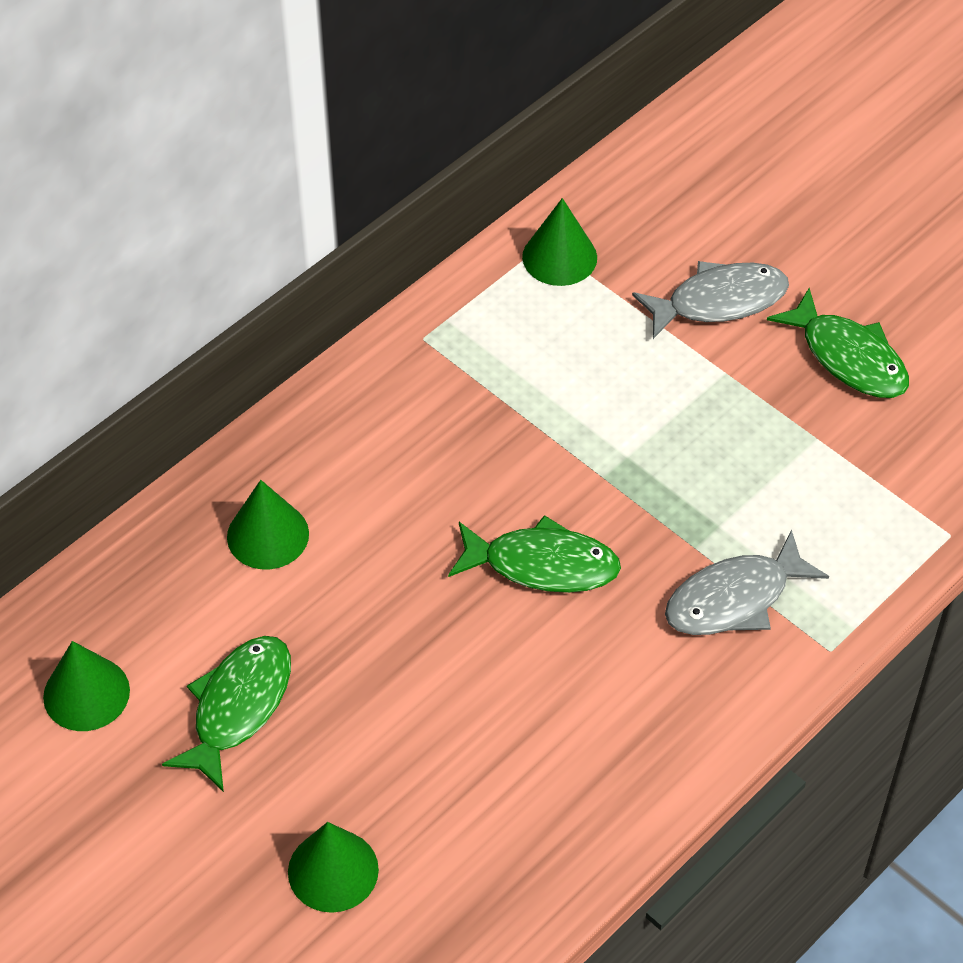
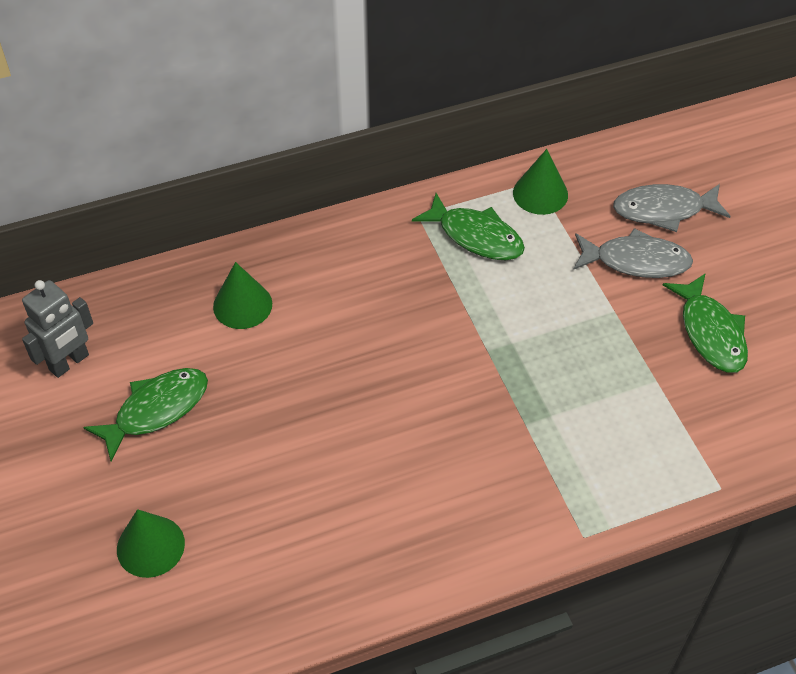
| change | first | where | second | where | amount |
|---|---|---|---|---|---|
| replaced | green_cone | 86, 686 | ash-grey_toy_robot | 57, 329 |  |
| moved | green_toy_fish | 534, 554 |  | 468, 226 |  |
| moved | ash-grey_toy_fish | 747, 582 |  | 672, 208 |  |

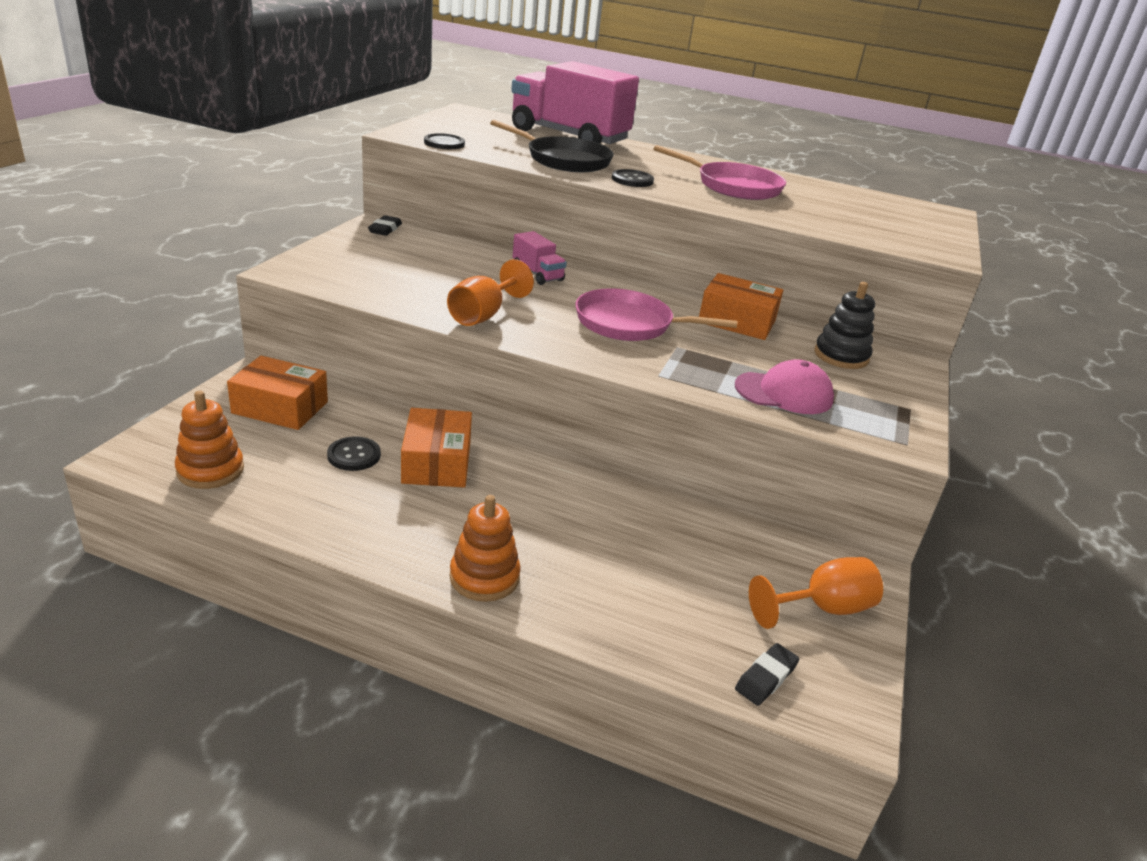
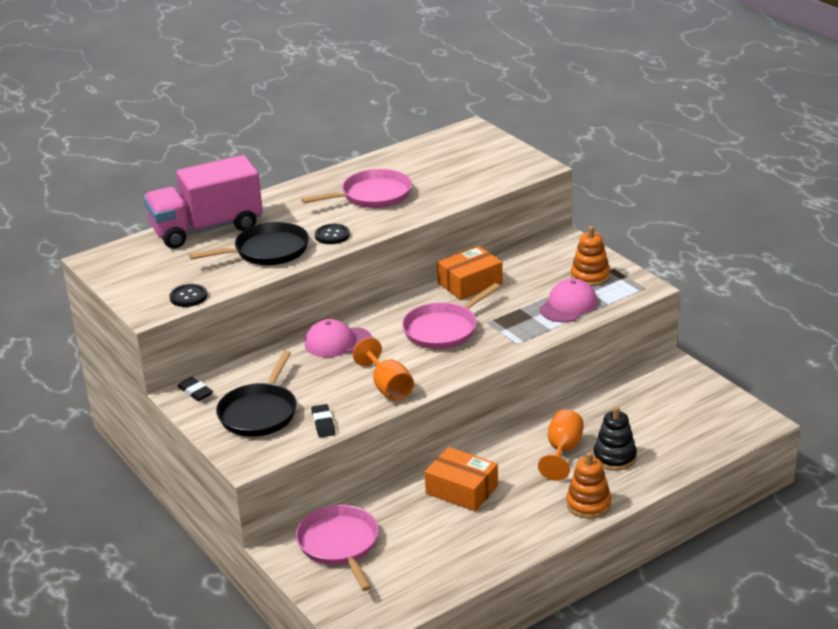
| change | first | where | second | where | amount |
|---|---|---|---|---|---|
| moved | orange-coloured_stacking_rings | 209, 440 |  | 590, 256 |  |
| replaced | orange-coloured_box | 277, 393 | pink_pan | 337, 548 |  |
| removed | black_button | 354, 453 |  |  |  |
| replaced | pink_toy_truck | 540, 258 | pink_cap | 338, 338 |  |
| moved | black_gum_eraser | 767, 674 |  | 323, 421 |  |
| moved | orange-coloured_chalice | 816, 593 |  | 560, 445 |  |
| moved | black_stacking_rings | 844, 325 |  | 615, 438 |  |
| added |  |  | black_pan | 256, 394 |  |

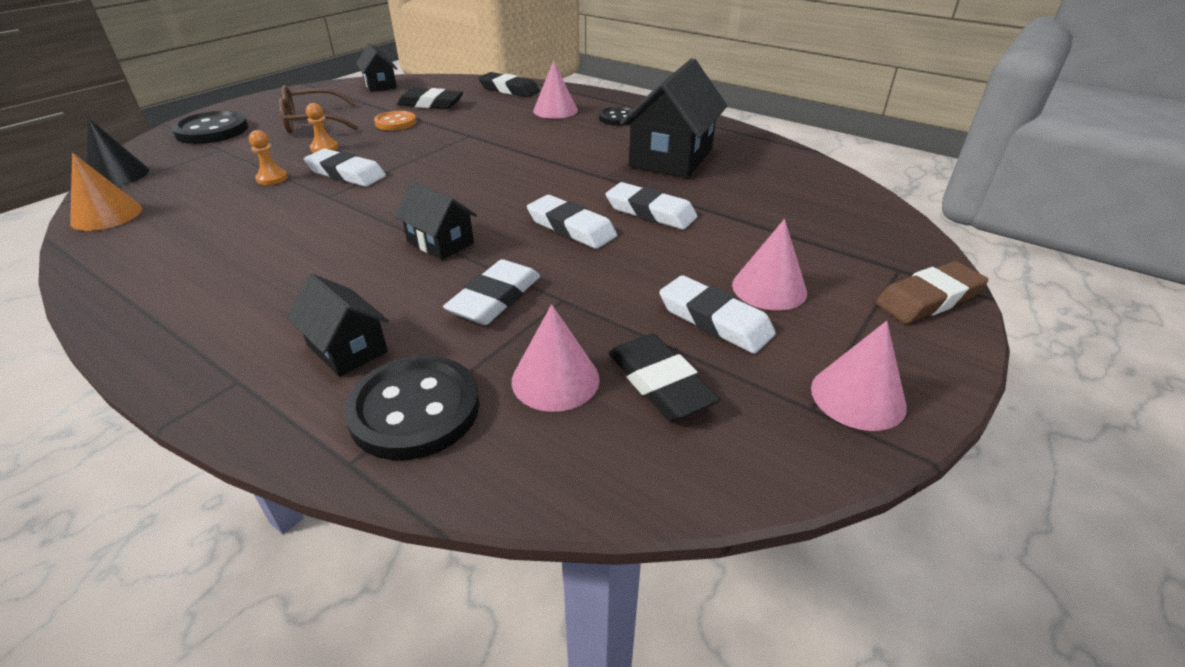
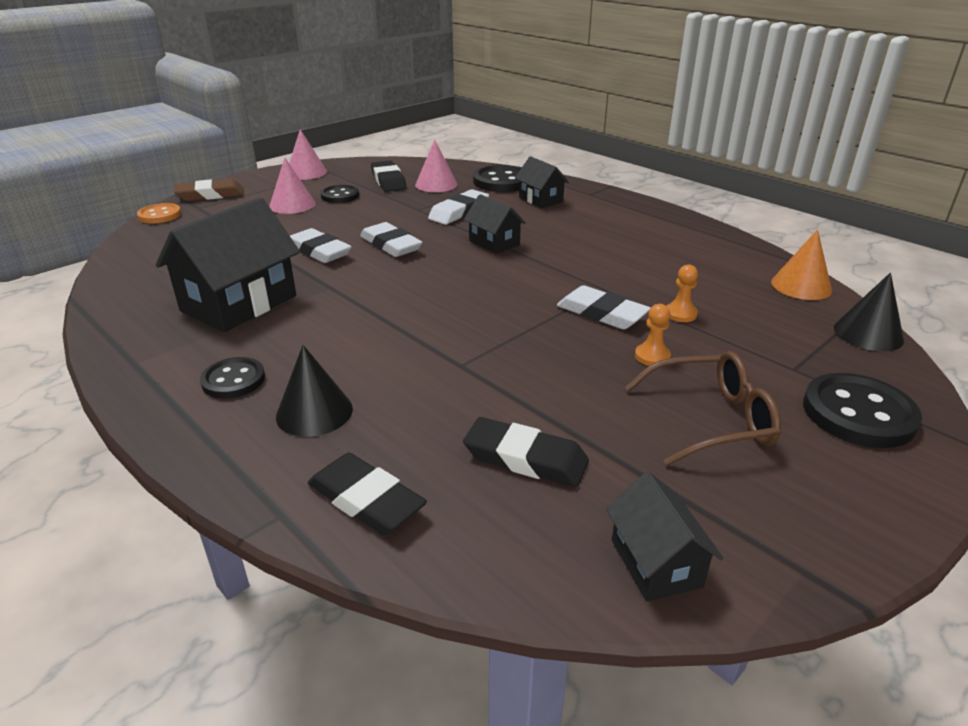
| change | first | where | second | where | amount |
|---|---|---|---|---|---|
| moved | orange-coloured_button | 395, 120 |  | 159, 213 |  |
| recoloured | pink_cone | 555, 90 | black_cone | 314, 391 |  |
| replaced | white_gum_eraser | 717, 314 | black_button | 339, 194 |  |

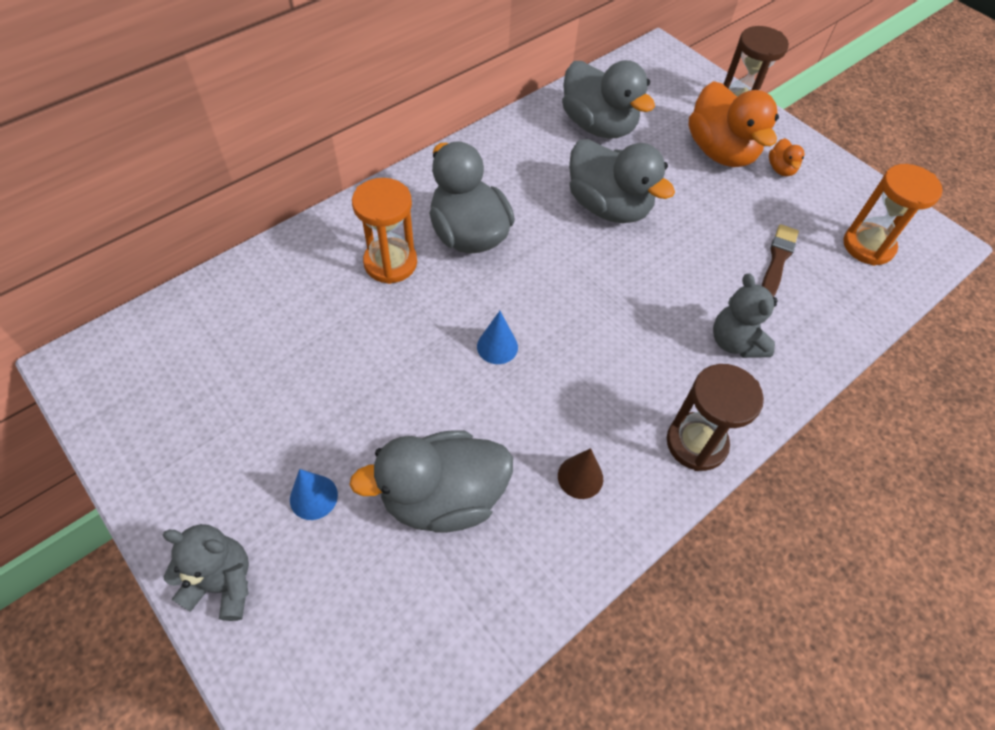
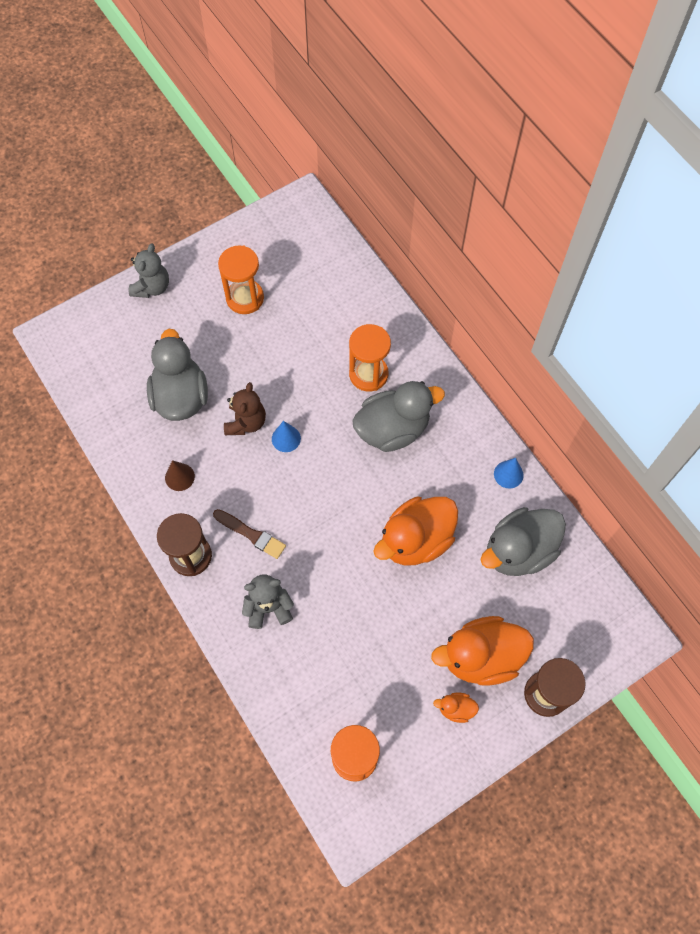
| change | first | where | second | where | amount |
|---|---|---|---|---|---|
| moved | blue_cone | 314, 494 |  | 509, 473 |  |
| recoloured | ash-grey_rubber_duck | 622, 181 | orange-coloured_rubber_duck | 415, 531 |  |
| moved | russet_paint_brush | 780, 260 |  | 249, 534 |  |
| added |  |  | orange-coloured_sand_timer | 241, 279 |  |
| added |  |  | russet_stuffed_bear | 245, 408 |  |

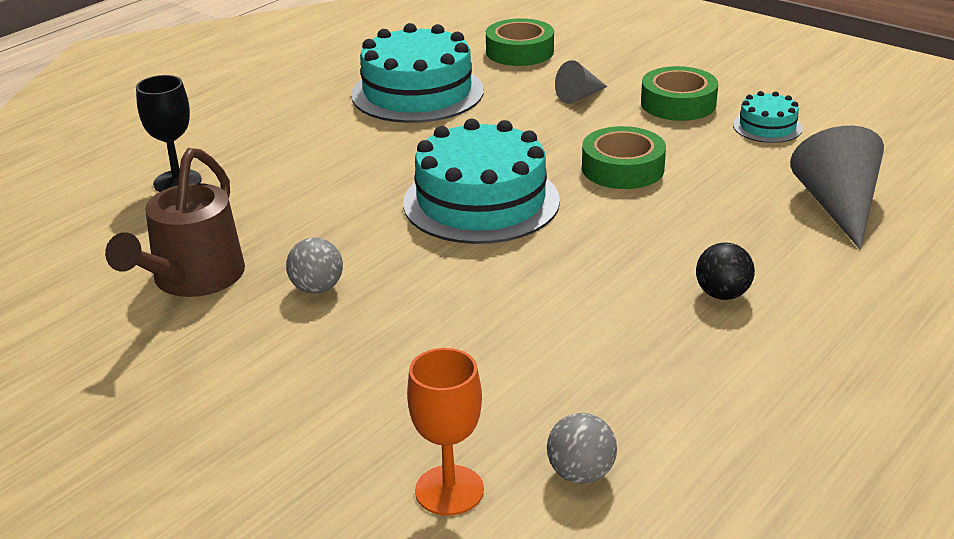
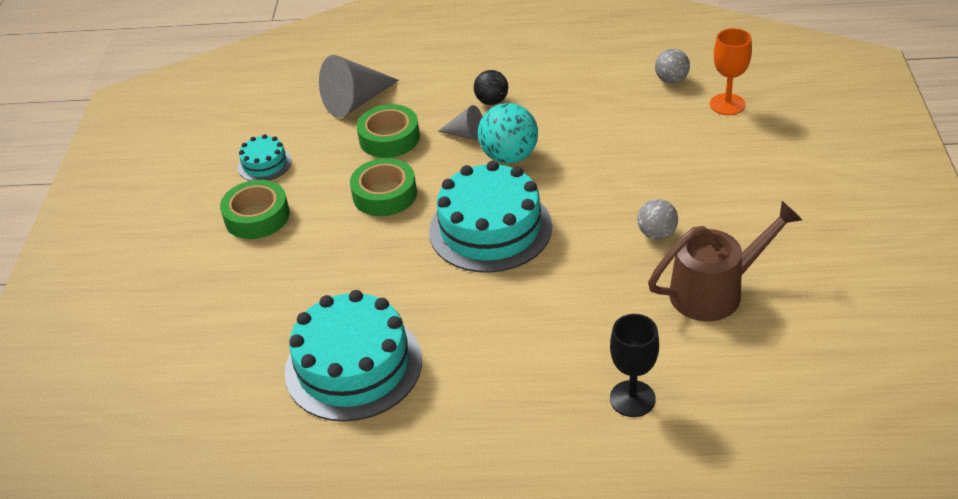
| change | first | where | second | where | amount |
|---|---|---|---|---|---|
| moved | green_roll_of_tape | 520, 42 |  | 388, 131 |  |
| moved | ash-grey_cone | 581, 82 |  | 460, 123 |  |
| added |  |  | teal_play_ball | 508, 133 |  |

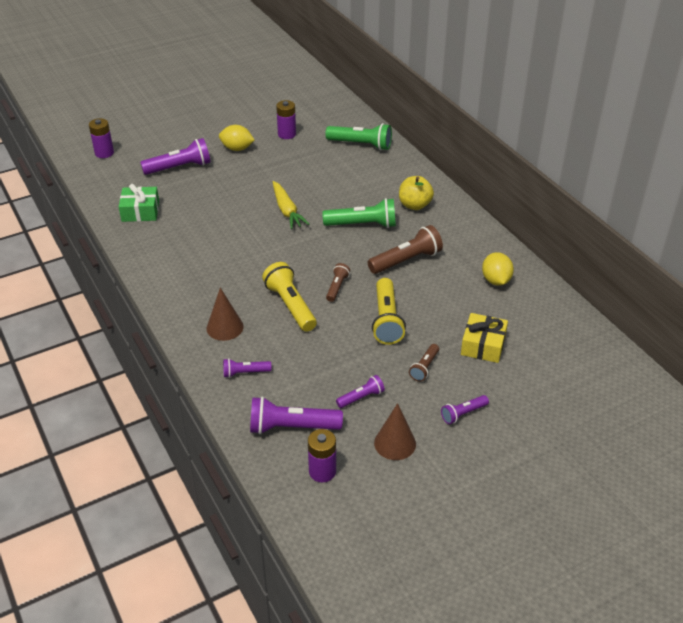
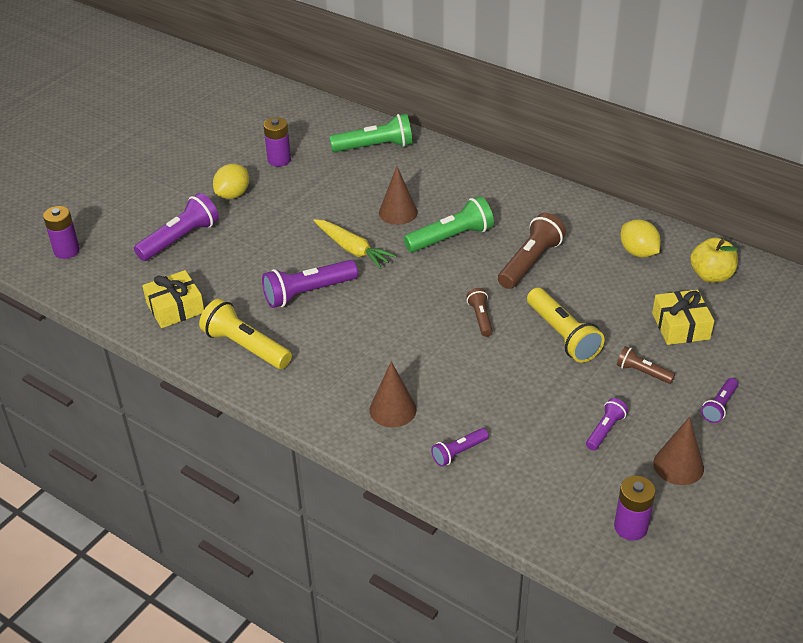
| change | first | where | second | where | amount |
|---|---|---|---|---|---|
| recoloured | green_present | 139, 203 | bright_yellow_present | 173, 299 |  |
| turned | bright_yellow_citrus_fruit | 237, 138 |  | 231, 181 | 45 degrees counterclockwise |
| moved | violet_pocket_torch | 296, 415 |  | 310, 284 |  |
| moved | bright_yellow_pocket_torch | 289, 297 |  | 245, 334 |  |
| moved | bright_yellow_apple_fruit | 416, 193 |  | 714, 260 |  |
| turned | russet_pocket_torch | 424, 363 |  | 646, 365 | 120 degrees clockwise |
| added |  |  | russet_cone | 398, 195 |  |

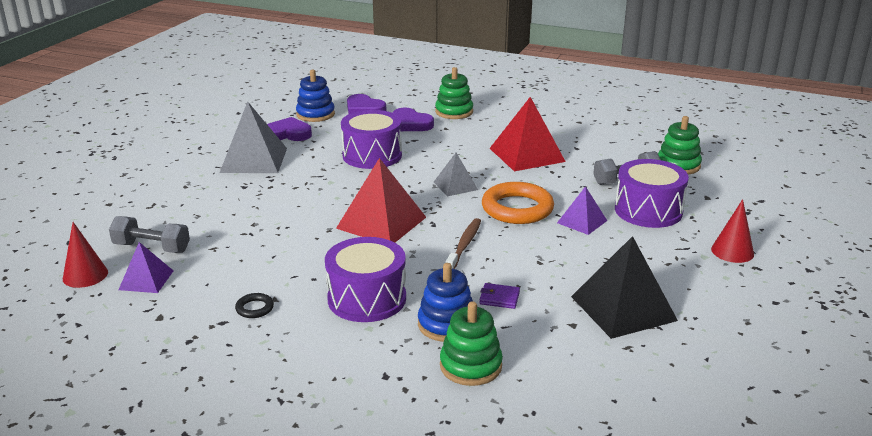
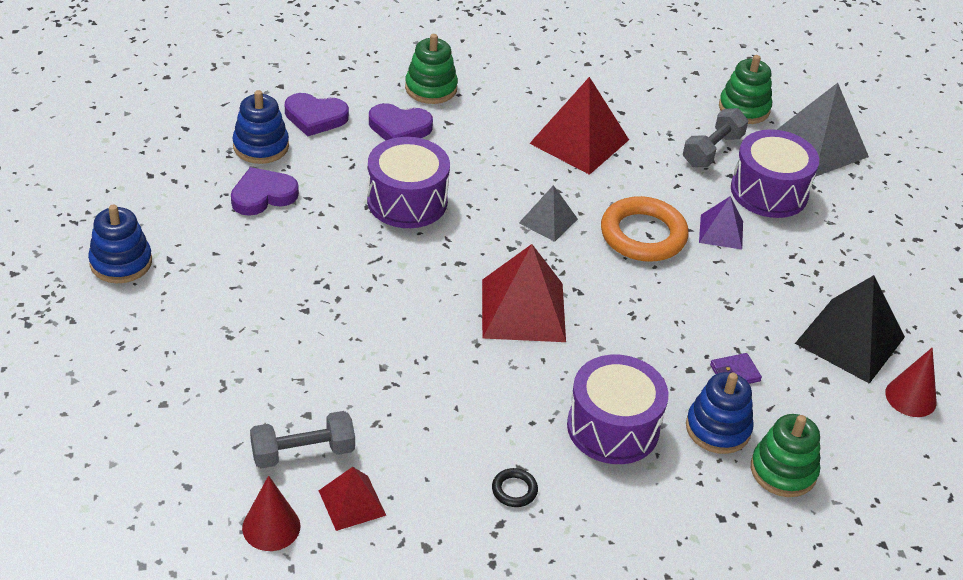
| change | first | where | second | where | amount |
|---|---|---|---|---|---|
| recoloured | violet_pyramid_shape | 146, 267 | crimson_pyramid_shape | 352, 499 |  |
| moved | ash-grey_pyramid_shape | 253, 137 |  | 823, 130 |  |
| removed | russet_tooth_brush | 463, 243 |  |  |  |
| moved | crimson_cone | 732, 231 |  | 911, 382 |  |
| added |  |  | blue_stacking_rings | 120, 244 |  |

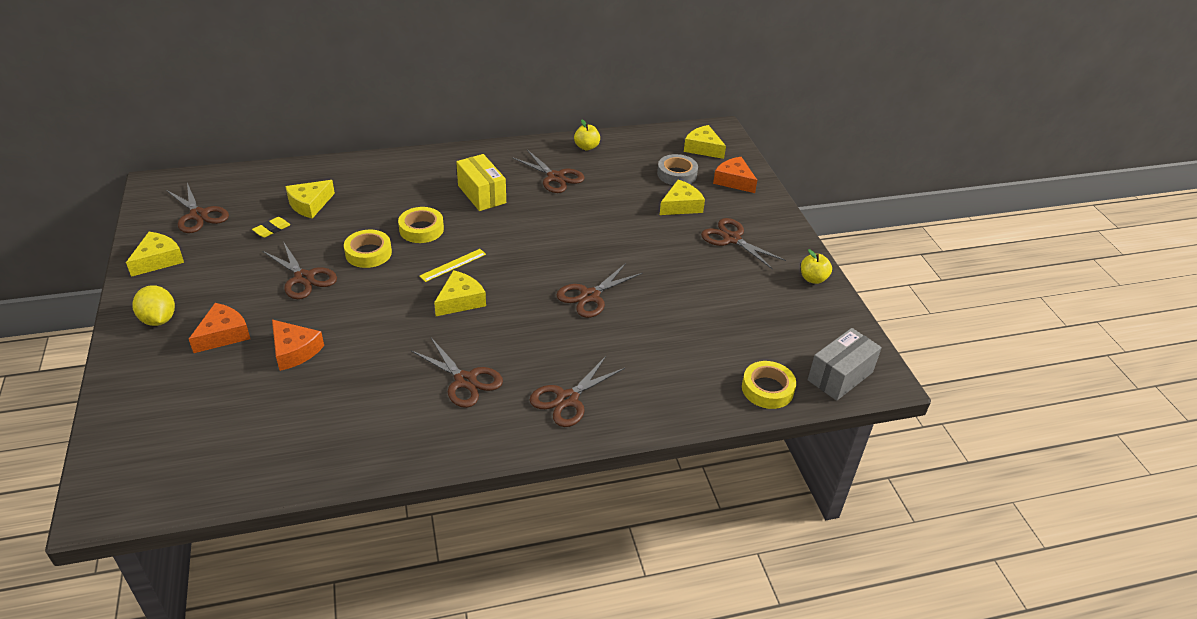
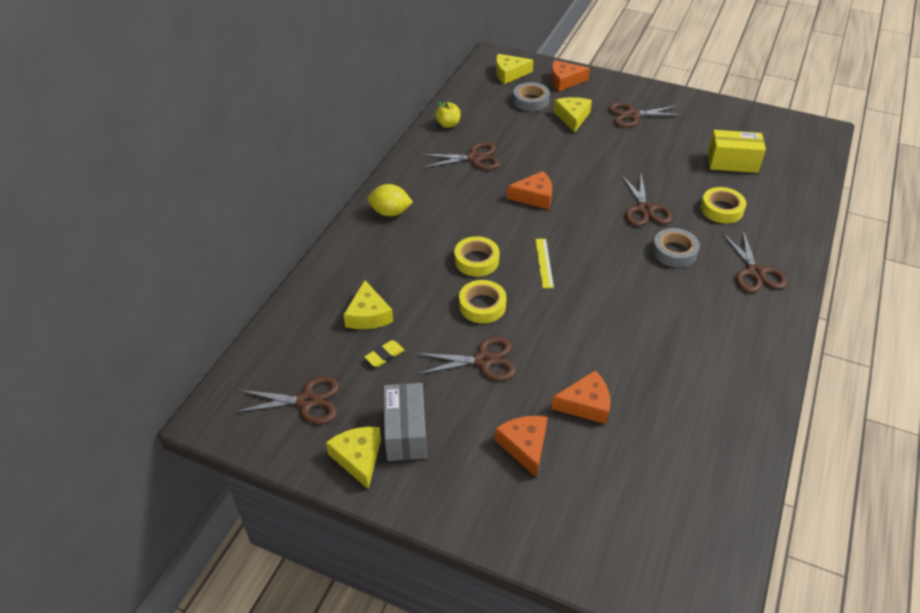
| change | first | where | second | where | amount |
|---|---|---|---|---|---|
| moved | bright_yellow_citrus_fruit | 154, 305 |  | 390, 200 |  |
| turned | bright_yellow_gum_eraser | 271, 227 |  | 384, 353 | 60 degrees clockwise |
| removed | russet_scissors | 457, 373 |  |  |  |
| removed | bright_yellow_cheese | 460, 293 |  |  |  |
| moved | bright_yellow_box | 481, 182 |  | 736, 151 |  |
| moved | bright_yellow_roll_of_tape | 769, 385 |  | 723, 205 |  |
| removed | bright_yellow_apple_fruit | 816, 266 |  |  |  |
| moved | ash-grey_box | 844, 364 |  | 405, 422 |  |
| added |  |  | orange-coloured_cheese | 529, 190 |  |
| added |  |  | ash-grey_roll_of_tape | 676, 247 |  |

